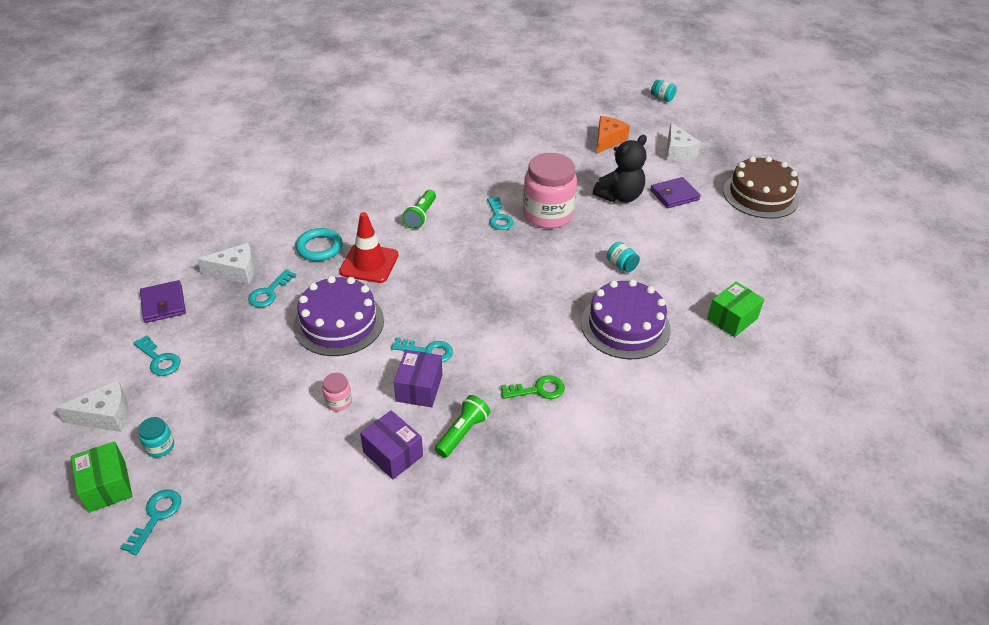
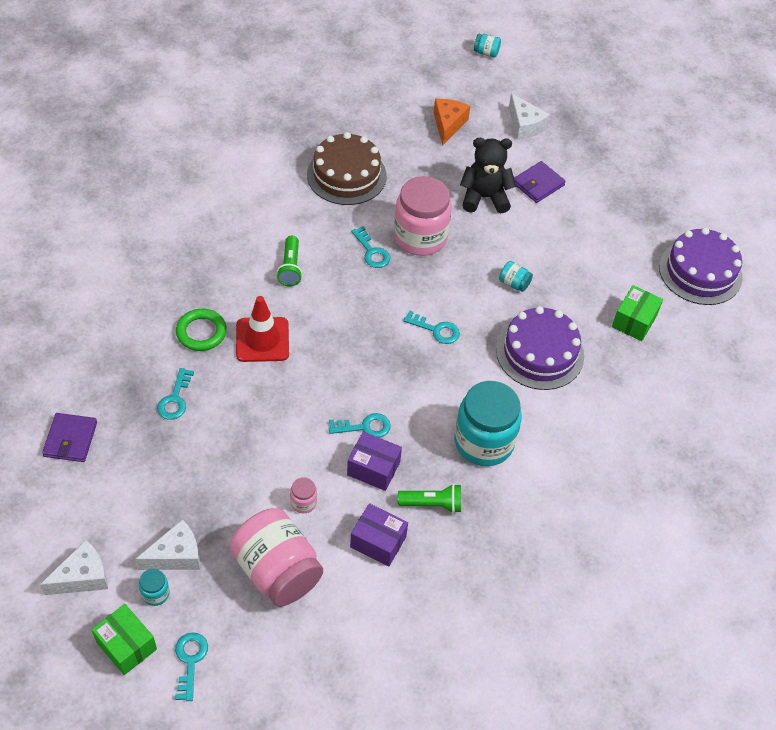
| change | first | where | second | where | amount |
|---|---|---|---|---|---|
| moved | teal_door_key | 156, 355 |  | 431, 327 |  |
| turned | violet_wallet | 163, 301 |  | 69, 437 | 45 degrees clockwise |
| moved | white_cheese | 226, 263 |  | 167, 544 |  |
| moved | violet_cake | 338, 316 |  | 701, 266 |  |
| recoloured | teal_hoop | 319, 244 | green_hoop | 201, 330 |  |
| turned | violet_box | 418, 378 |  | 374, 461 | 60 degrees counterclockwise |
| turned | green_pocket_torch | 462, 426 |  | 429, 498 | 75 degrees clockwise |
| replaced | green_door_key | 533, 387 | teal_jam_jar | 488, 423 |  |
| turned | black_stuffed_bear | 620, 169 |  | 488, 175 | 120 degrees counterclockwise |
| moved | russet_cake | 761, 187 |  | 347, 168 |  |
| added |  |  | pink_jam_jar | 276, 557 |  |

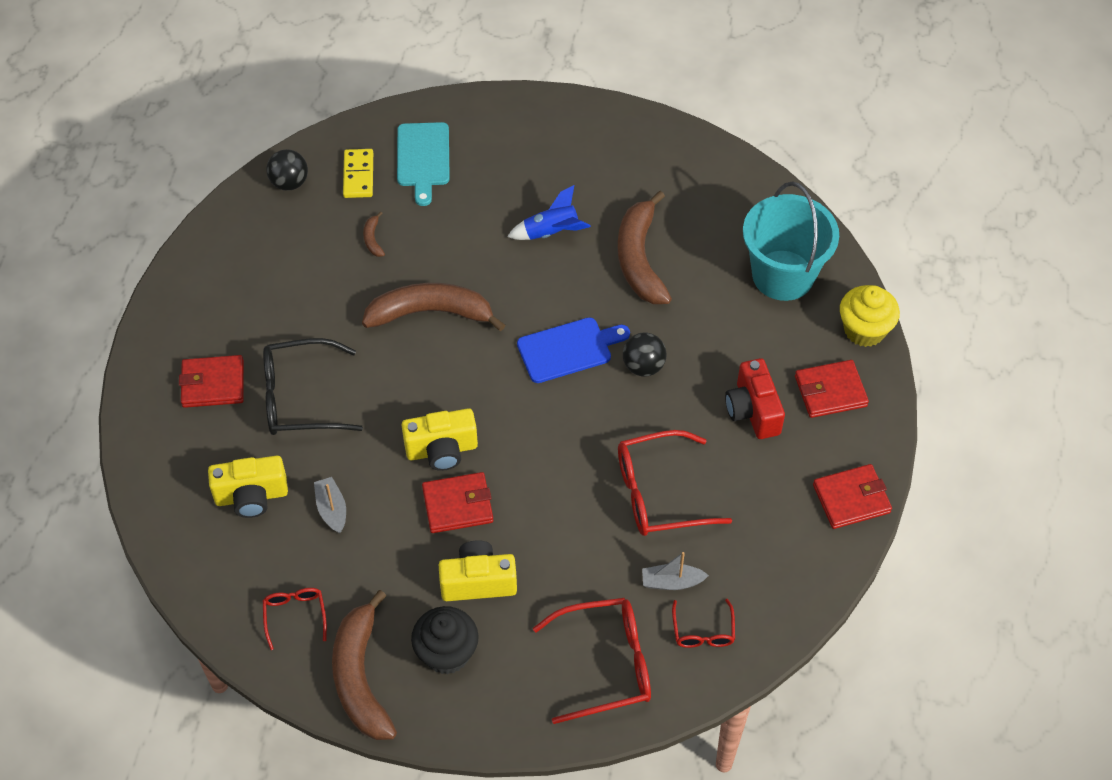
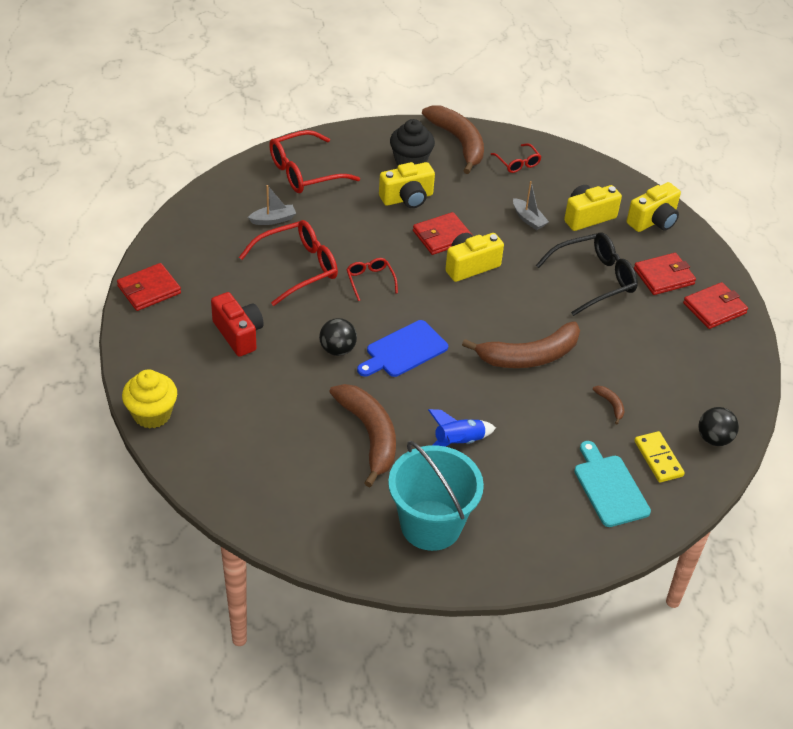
| change | first | where | second | where | amount |
|---|---|---|---|---|---|
| moved | crimson_glasses | 703, 623 |  | 372, 279 |  |
| moved | teal_pail | 791, 241 |  | 436, 496 |  |
| moved | crimson_wallet | 832, 389 |  | 715, 305 |  |
| added |  |  | bright_yellow_camera | 654, 207 |  |

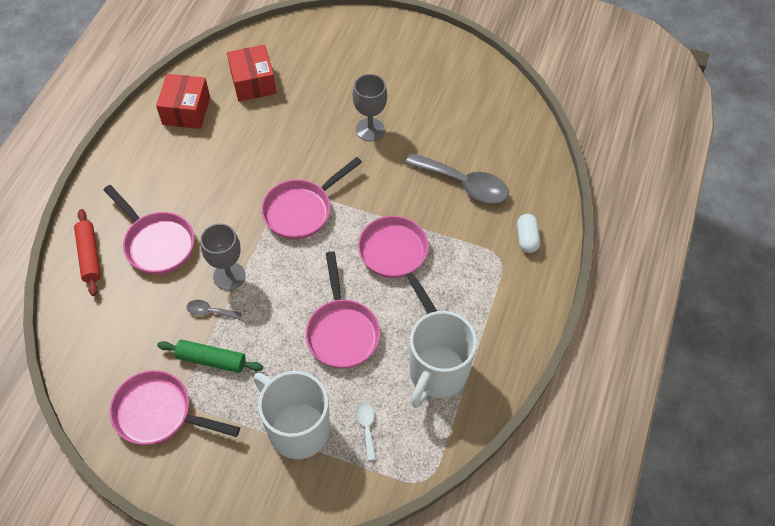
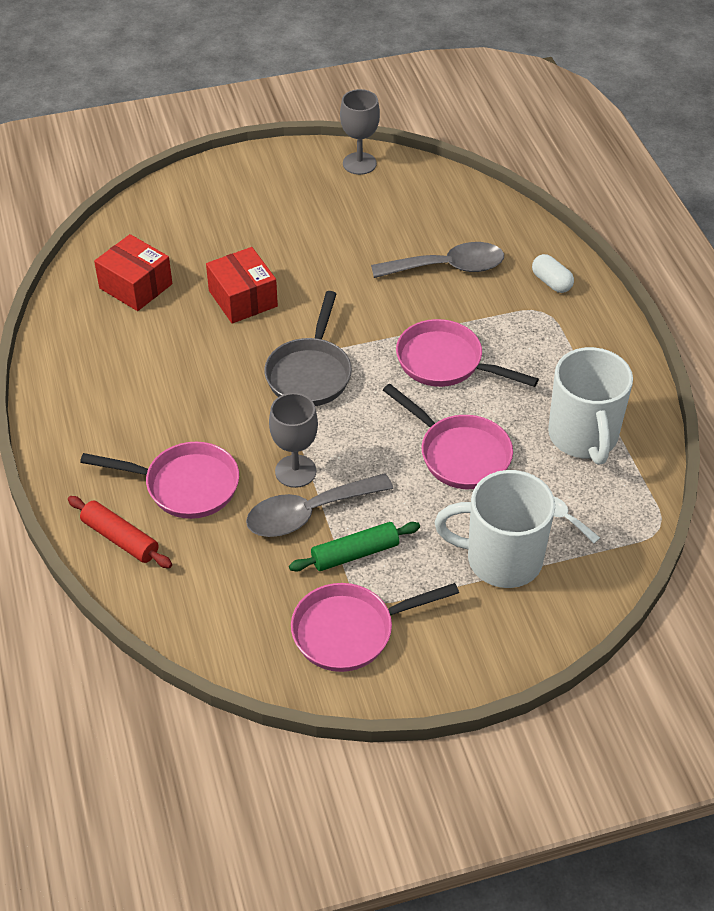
| change | first | where | second | where | amount |
|---|---|---|---|---|---|
| moved | crimson_box | 183, 101 |  | 242, 285 |  |
| resized | ash-grey_tablespoon | 214, 310 |  | 319, 505 | x2.17 |
| recoloured | pink_pan | 311, 198 | ash-grey_pan | 308, 348 |  |
| moved | ash-grey_chalice | 370, 107 |  | 360, 132 |  |

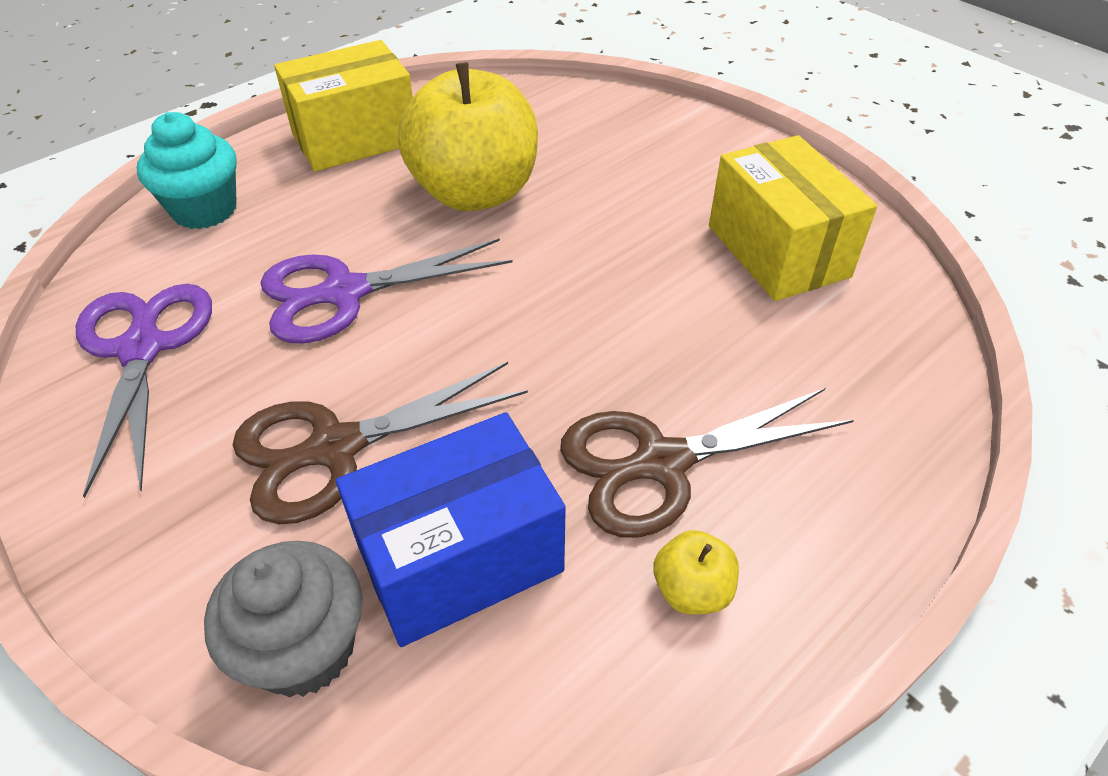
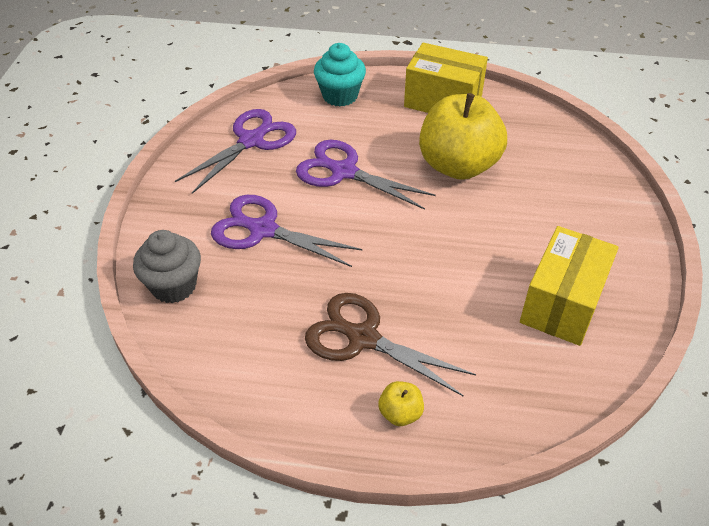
| change | first | where | second | where | amount |
|---|---|---|---|---|---|
| recoloured | russet_scissors | 380, 443 | violet_scissors | 287, 231 |  |
| removed | blue_box | 451, 529 |  |  |  |
| moved | bright_yellow_apple_fruit | 696, 572 |  | 401, 403 |  |

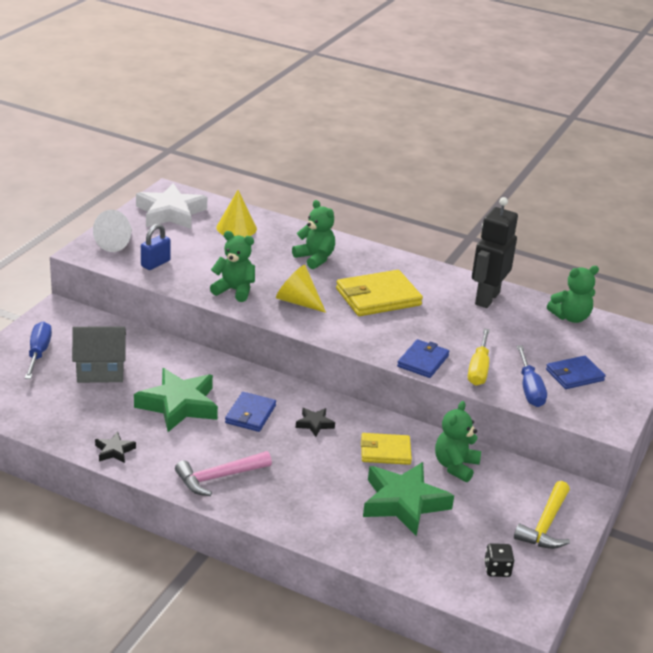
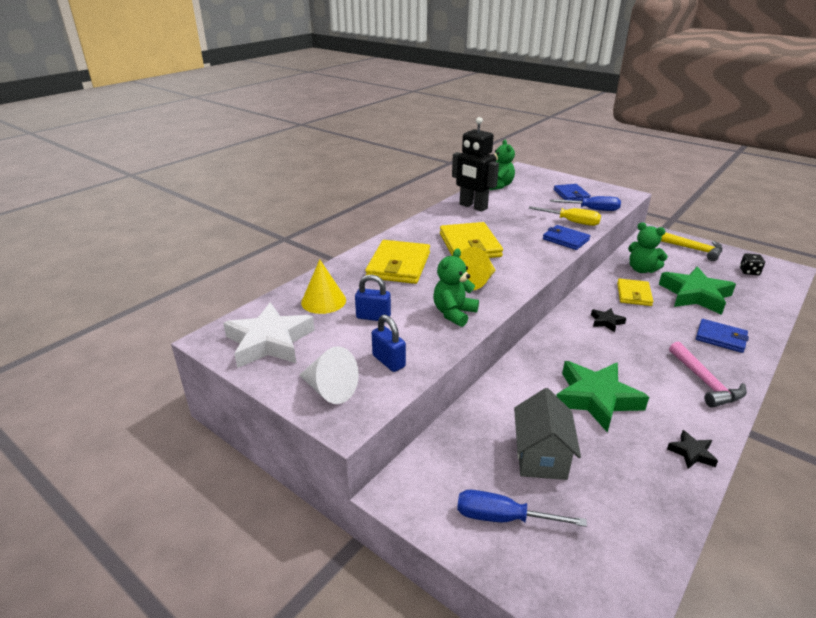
| change | first | where | second | where | amount |
|---|---|---|---|---|---|
| moved | blue_wallet | 250, 412 |  | 722, 336 |  |
| replaced | green_stuffed_bear | 313, 234 | bright_yellow_wallet | 397, 262 |  |
| added |  |  | blue_lock | 373, 298 |  |

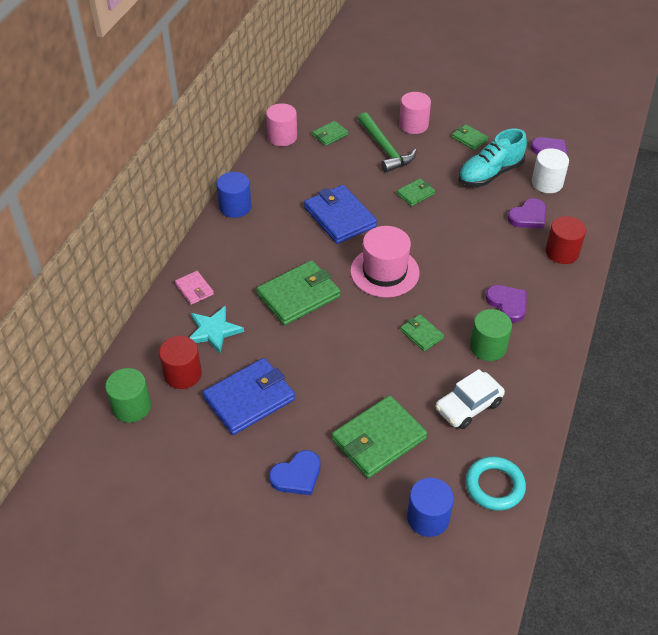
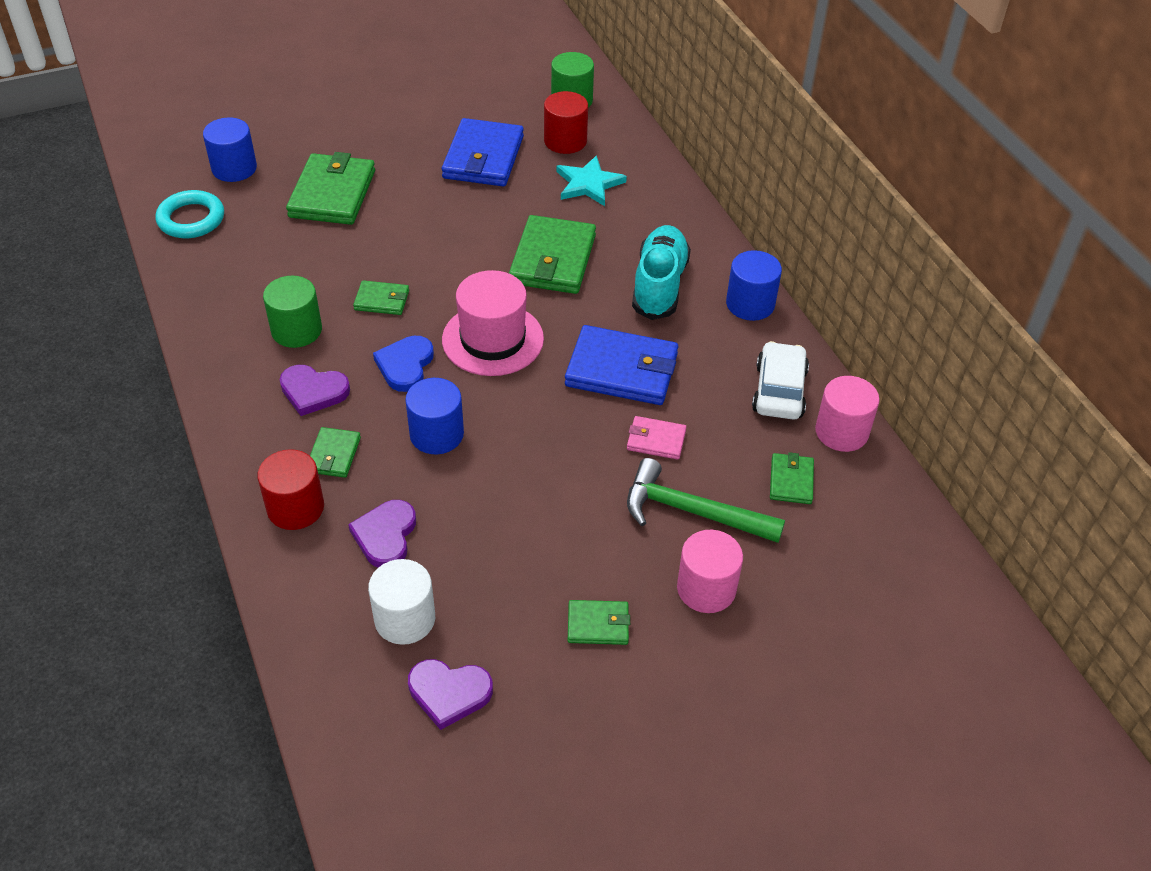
| change | first | where | second | where | amount |
|---|---|---|---|---|---|
| moved | pink_wallet | 194, 288 |  | 656, 438 |  |
| moved | blue_heart | 294, 472 |  | 403, 364 |  |
| moved | green_wallet | 416, 192 |  | 335, 452 |  |
| moved | white_car | 470, 399 |  | 780, 380 |  |
| moved | teal_lace-up_shoe | 492, 157 |  | 661, 272 |  |
| added |  |  | blue_cylinder_shape | 434, 416 |  |

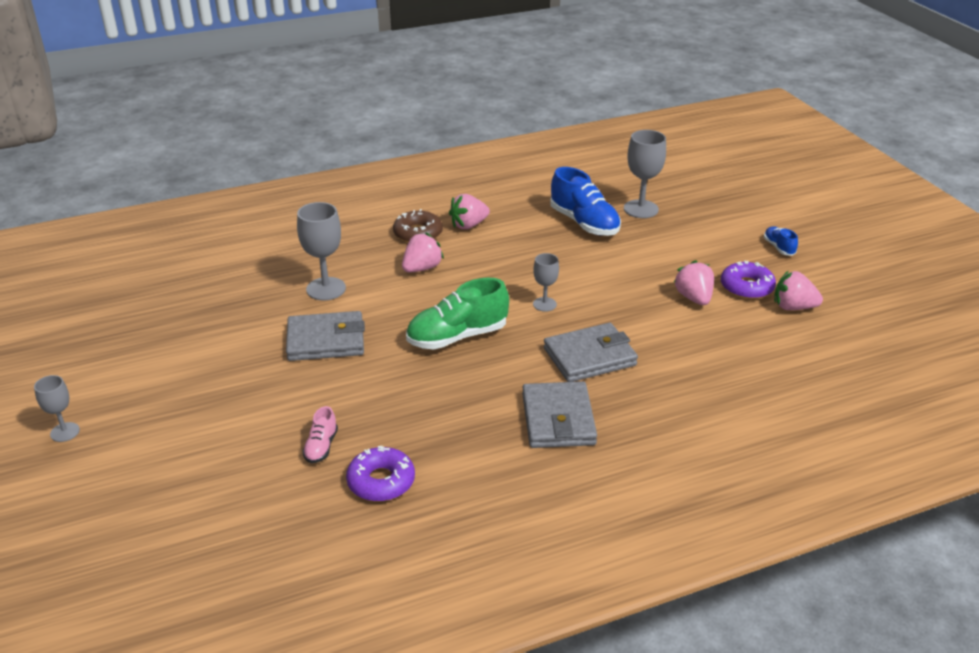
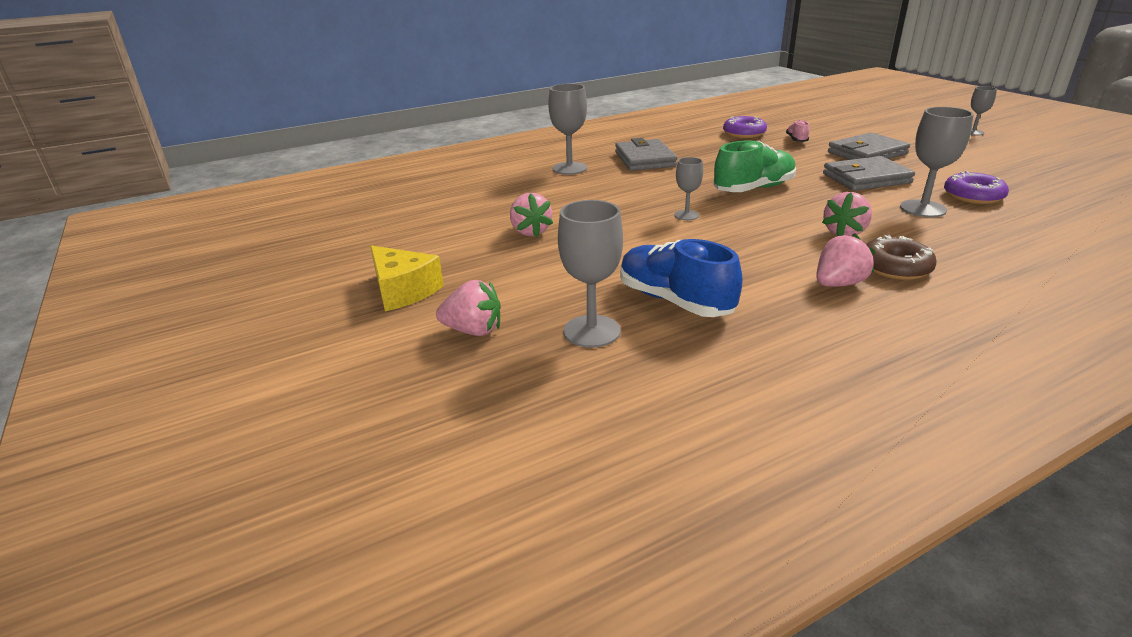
| change | first | where | second | where | amount |
|---|---|---|---|---|---|
| moved | ash-grey_wallet | 591, 352 |  | 869, 146 |  |
| moved | violet_glazed_donut | 748, 279 |  | 976, 187 |  |
| replaced | blue_lace-up_shoe | 781, 241 | bright_yellow_cheese | 407, 278 |  |
| moved | pink_berry | 798, 290 |  | 468, 308 |  |
| added |  |  | ash-grey_chalice | 567, 129 |  |

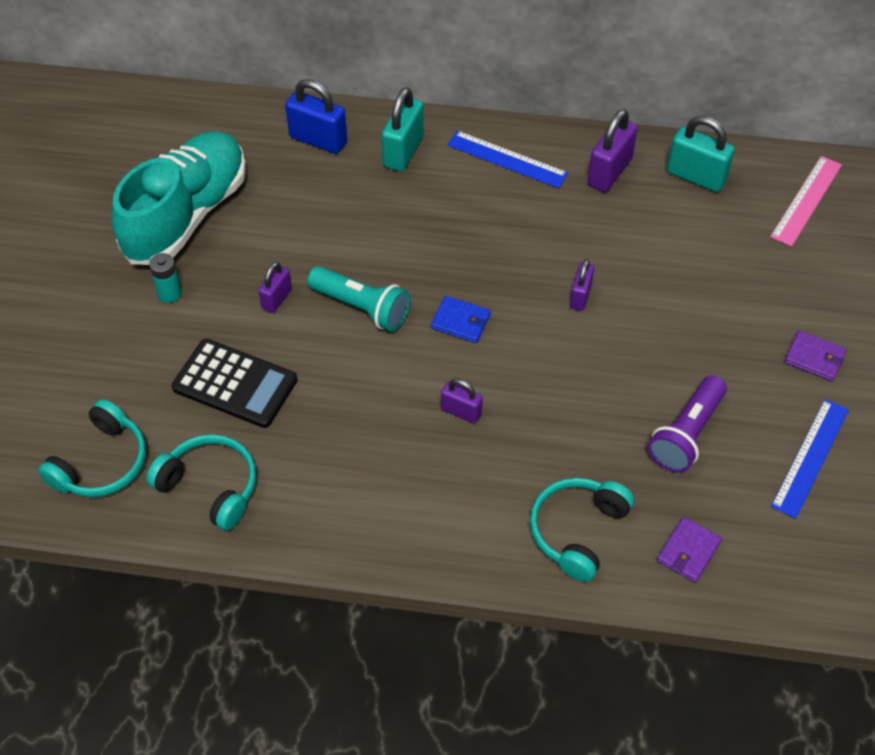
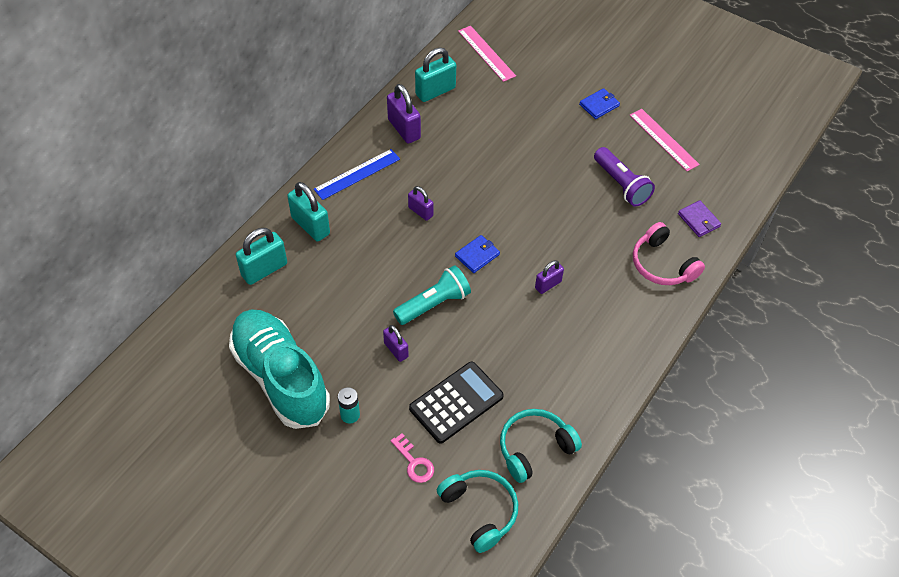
| change | first | where | second | where | amount |
|---|---|---|---|---|---|
| recoloured | blue_lock | 316, 116 | teal_lock | 261, 256 |  |
| recoloured | teal_over-ear_headphones | 582, 530 | pink_over-ear_headphones | 669, 253 |  |
| moved | violet_lock | 582, 285 |  | 421, 203 |  |
| recoloured | blue_measuring_stick | 810, 459 | pink_measuring_stick | 665, 140 |  |
| recoloured | violet_wallet | 815, 355 | blue_wallet | 599, 103 |  |
| added |  |  | pink_door_key | 412, 458 |  |

